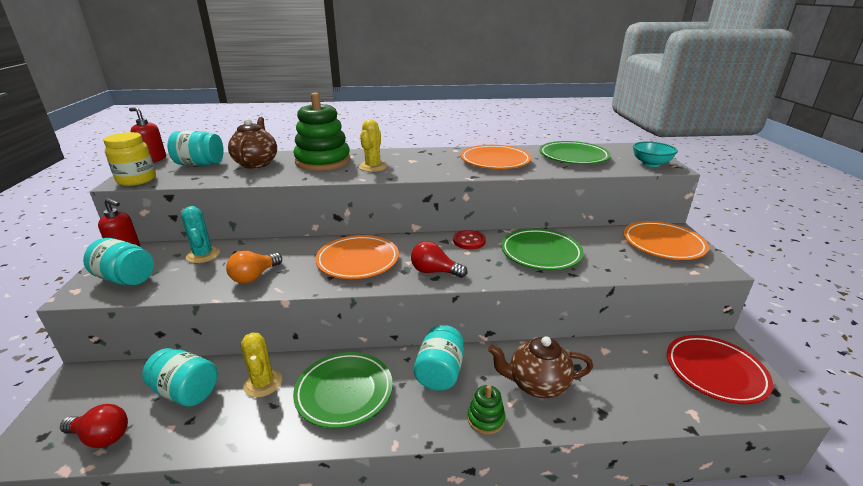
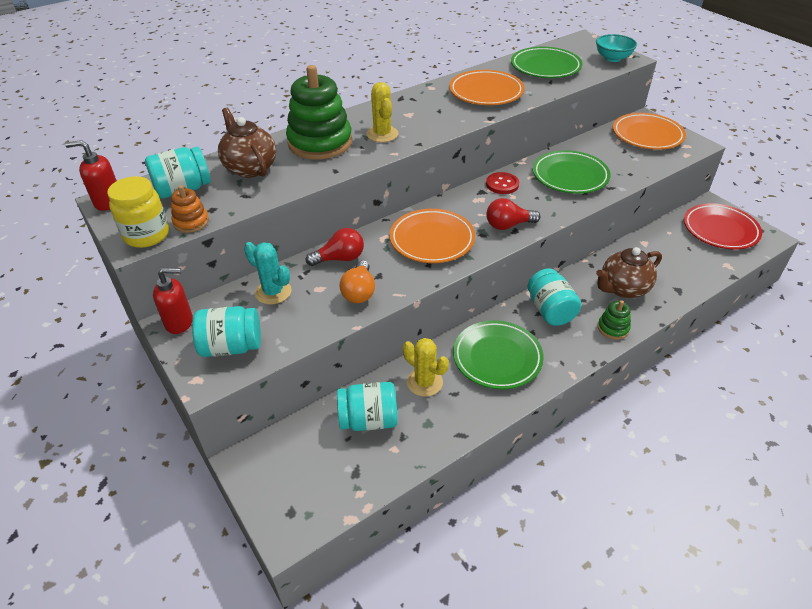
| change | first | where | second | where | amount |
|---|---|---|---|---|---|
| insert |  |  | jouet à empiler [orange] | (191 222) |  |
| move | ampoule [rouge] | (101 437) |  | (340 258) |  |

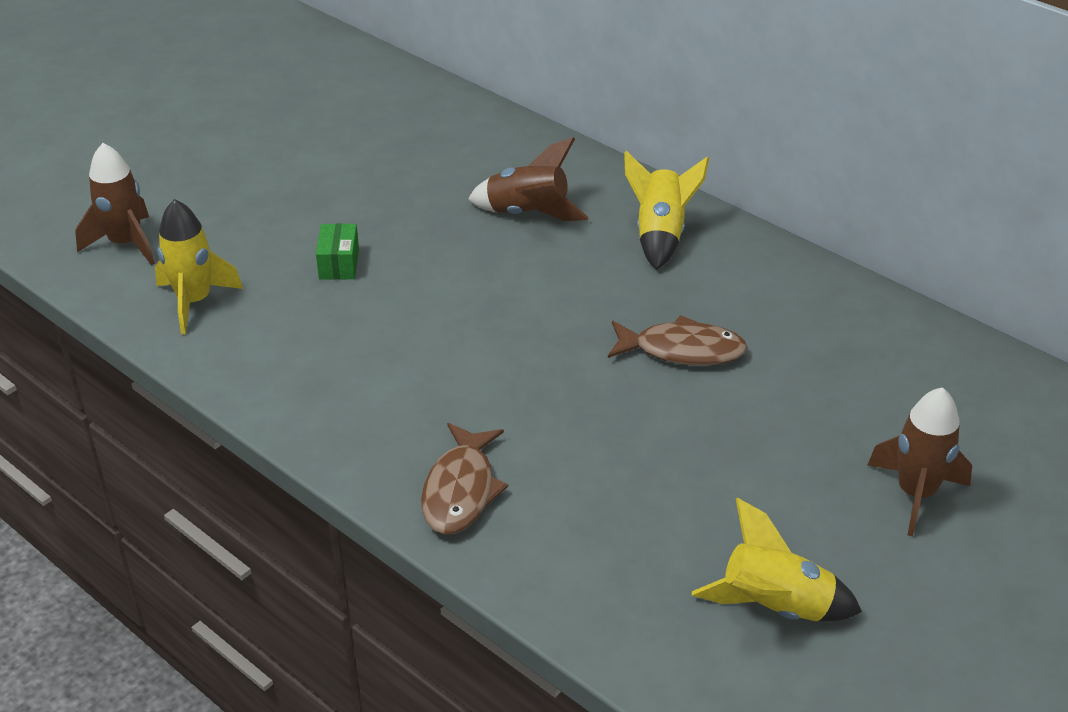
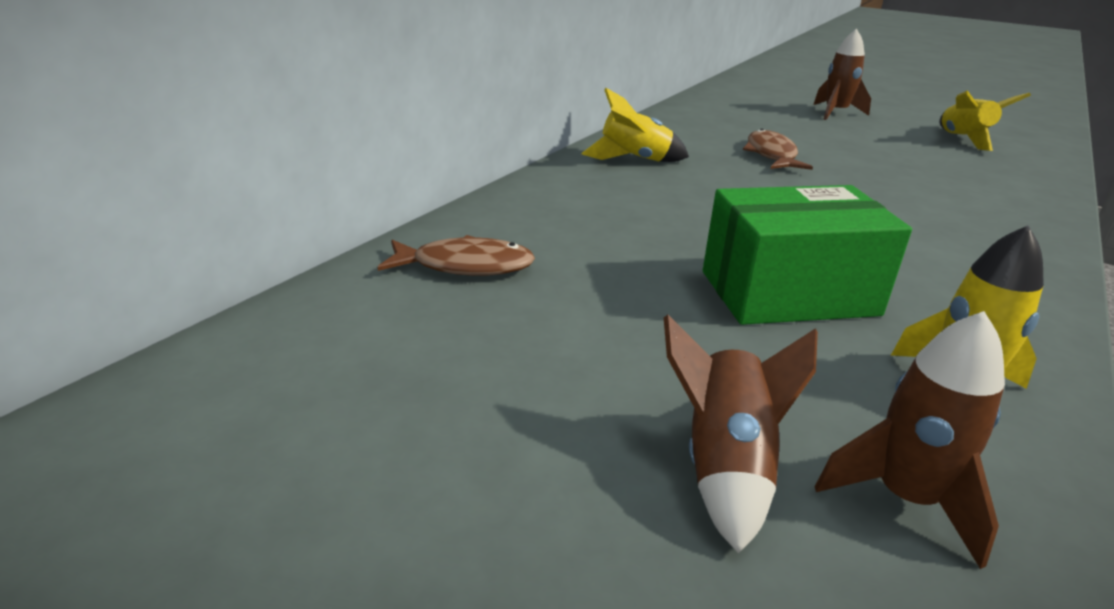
| change | first | where | second | where | amount |
|---|---|---|---|---|---|
| move | poisson [marron] | (461 490) |  | (465 266) |  |
| move | fusée [marron] | (527 213) |  | (724 466) |  |
| resize | boîte [vert] | (339 264) |  | (788 293) | x2.41 |

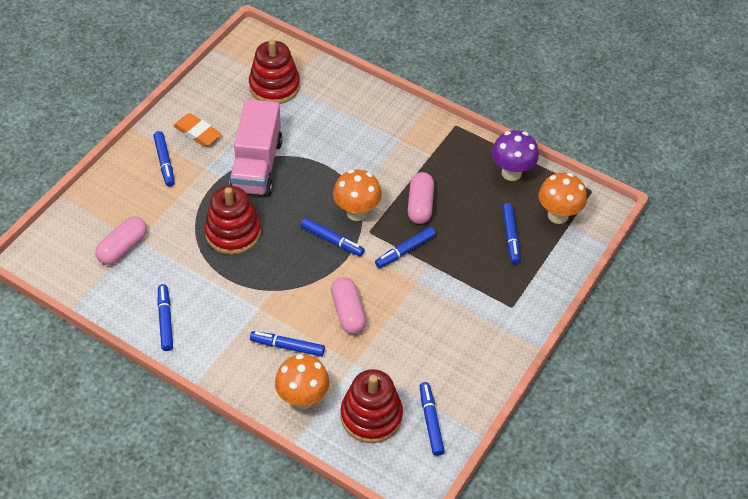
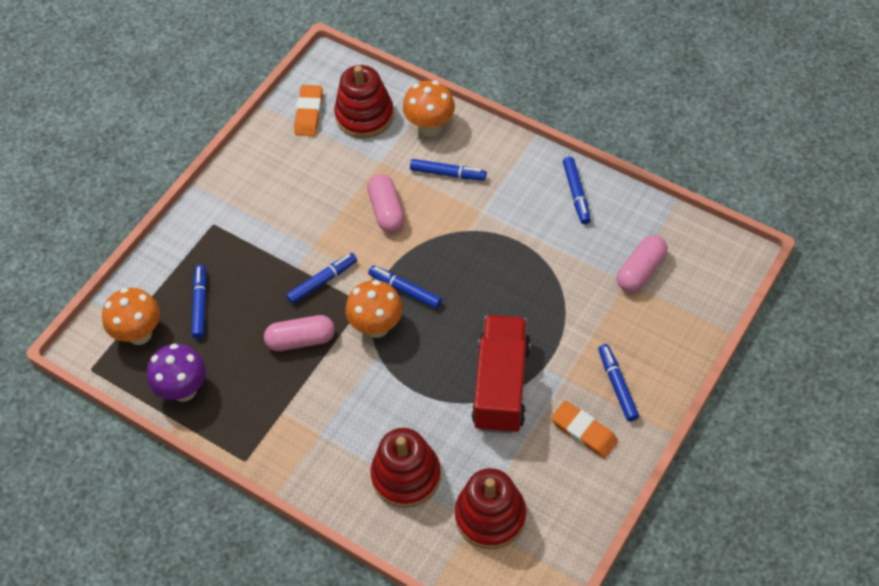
| change | first | where | second | where | amount |
|---|---|---|---|---|---|
| move | jouet à empiler [rouge] | (233 232) |  | (406 476) |  |
| replace | feutre [bleu] | (430 421) | gomme [orange] | (309 113) |  |
| recolor | camion [rose] | (257 166) | camion [rouge] | (501 385) |  |
| rotate | gélule [rose] | (420 205) |  | (301 340) | 75 degrees clockwise |

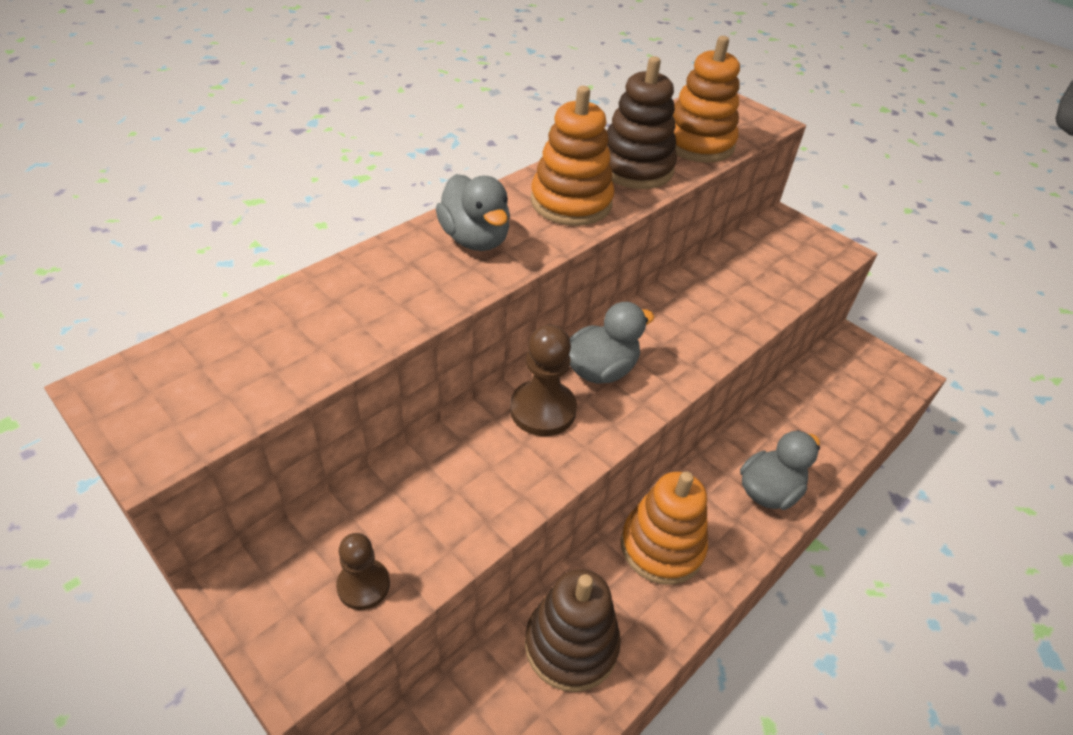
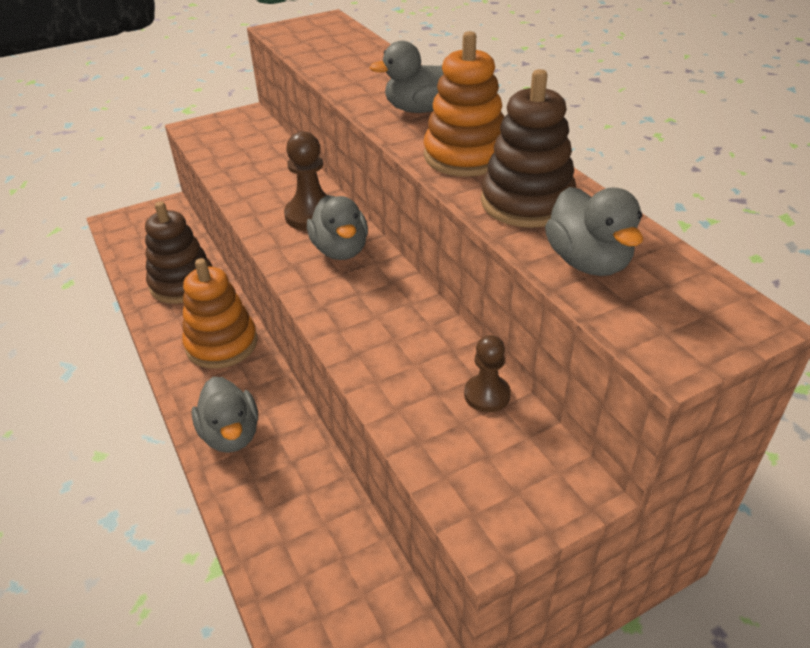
| change | first | where | second | where | amount |
|---|---|---|---|---|---|
| move | pion [marron] | (363 585) |  | (487 395) |  |
| replace | jouet à empiler [orange] | (698 144) | canard [gris] | (588 262) |  |

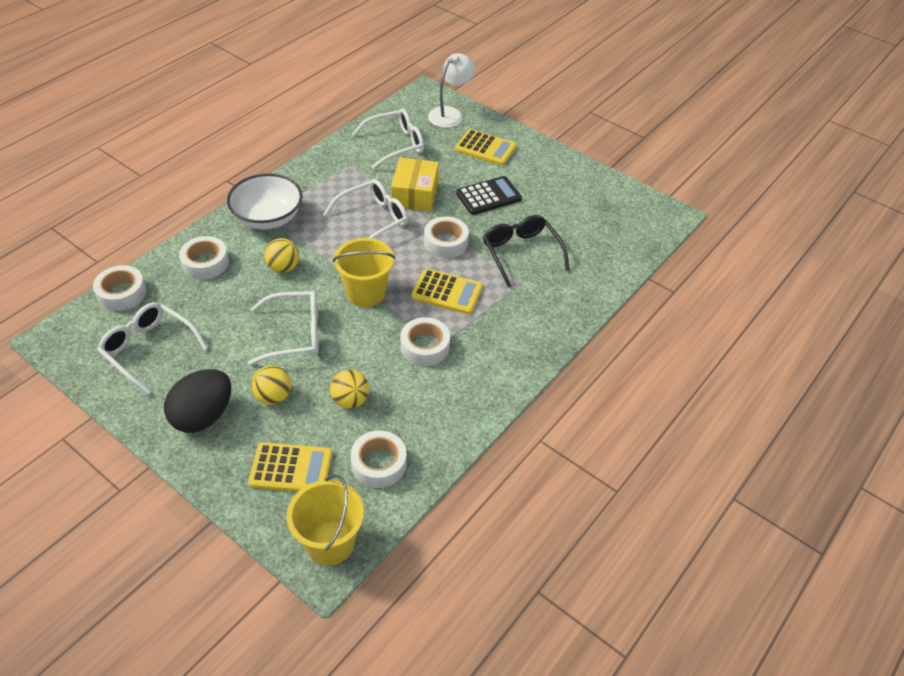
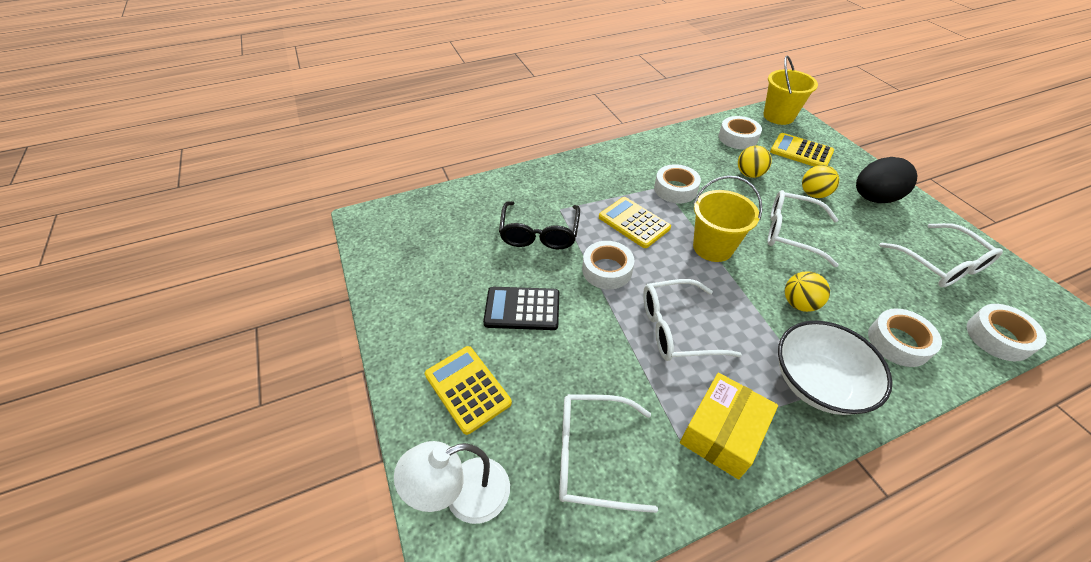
| change | first | where | second | where | amount |
|---|---|---|---|---|---|
| move | boîte [jaune] | (415 194) |  | (722 432) |  |

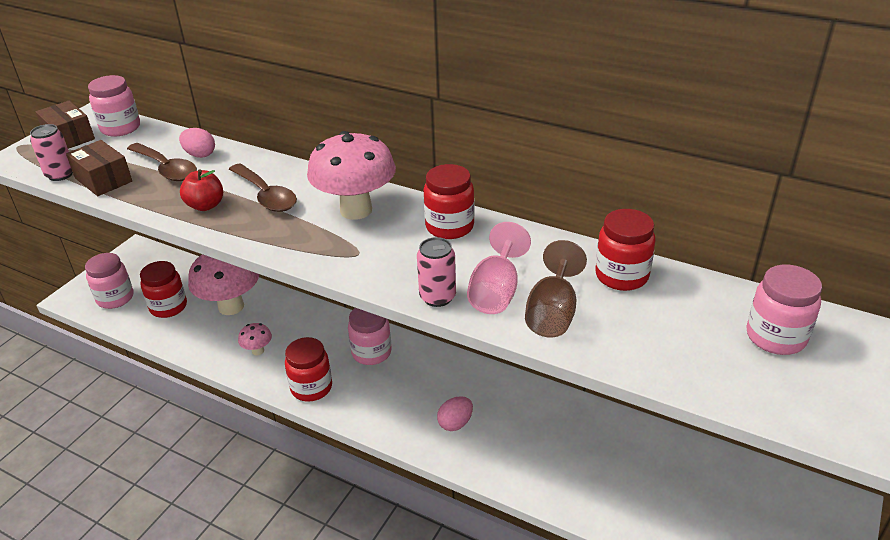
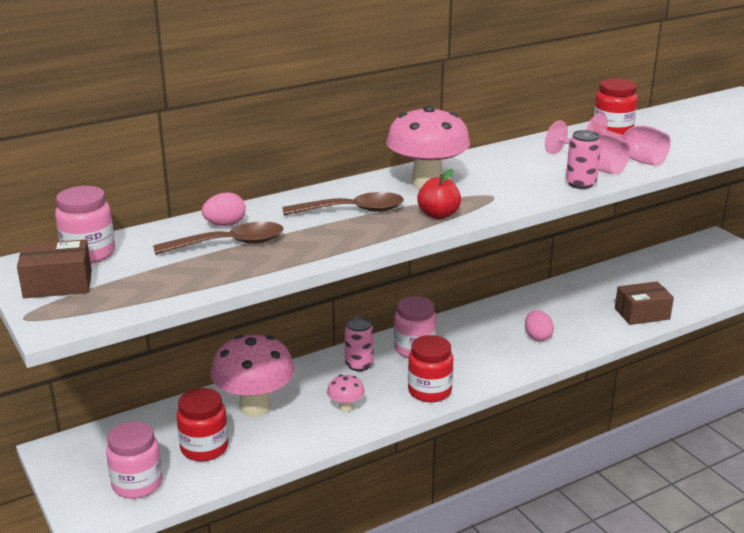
| change | first | where | second | where | amount |
|---|---|---|---|---|---|
| delete | bocal [rouge] | (449 227) |  |  |  |
| delete | bocal [rose] | (775 337) |  |  |  |
| move | canette [rose] | (60 175) |  | (359 365) |  |
| move | boîte [marron] | (103 180) |  | (642 314) |  |
| move | pomme [rouge] | (205 205) |  | (438 215) |  |
| recolor | verre à pied [marron] | (552 313) | verre à pied [rose] | (633 158) |  |

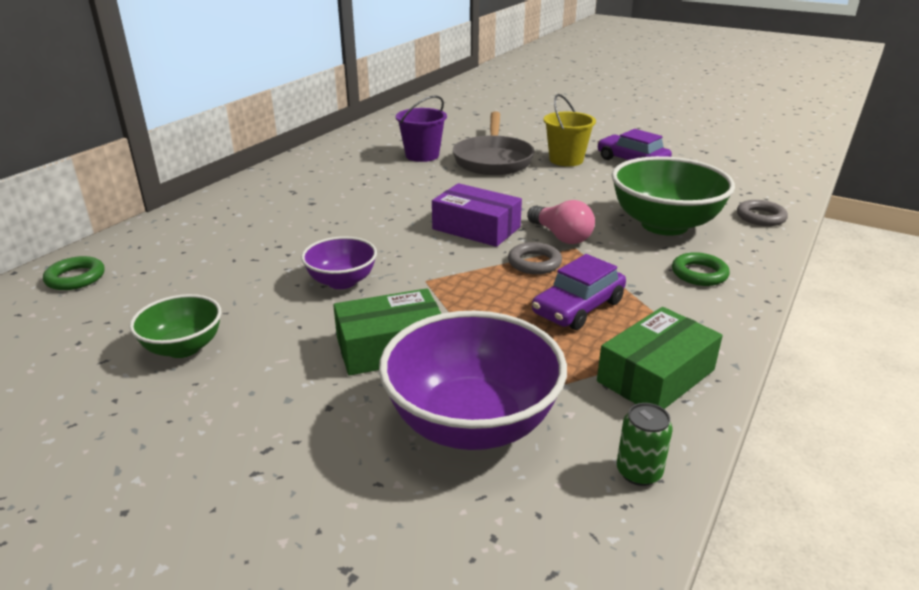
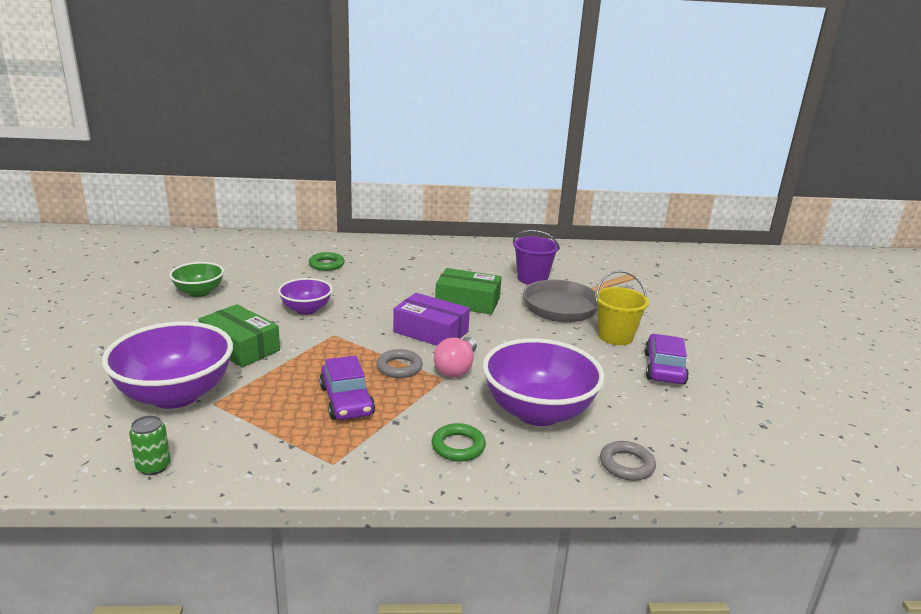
| change | first | where | second | where | amount |
|---|---|---|---|---|---|
| move | anneau [vert] | (75 278) |  | (326 264) |  |
| move | boîte [vert] | (656 375) |  | (467 302) |  |
| recolor | bol [vert] | (664 225) | bol [violet] | (538 412) |  |
| rotate | boîte [violet] | (476 228) |  | (431 332) | 60 degrees counterclockwise |
| rotate | voiture [violet] | (578 307) |  | (346 400) | 120 degrees counterclockwise |

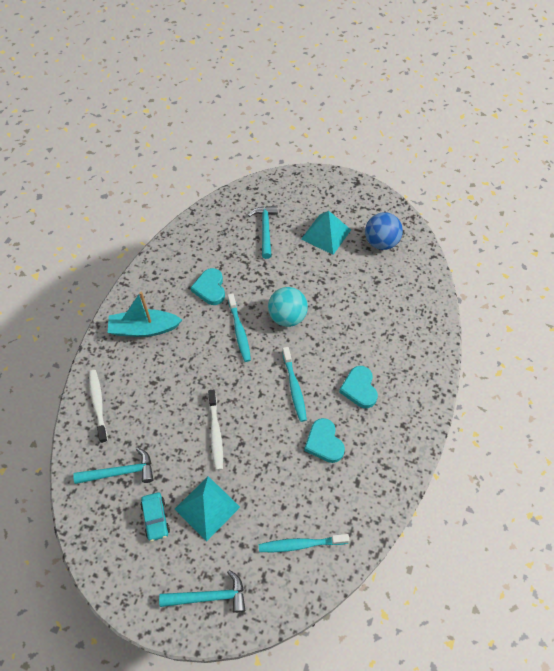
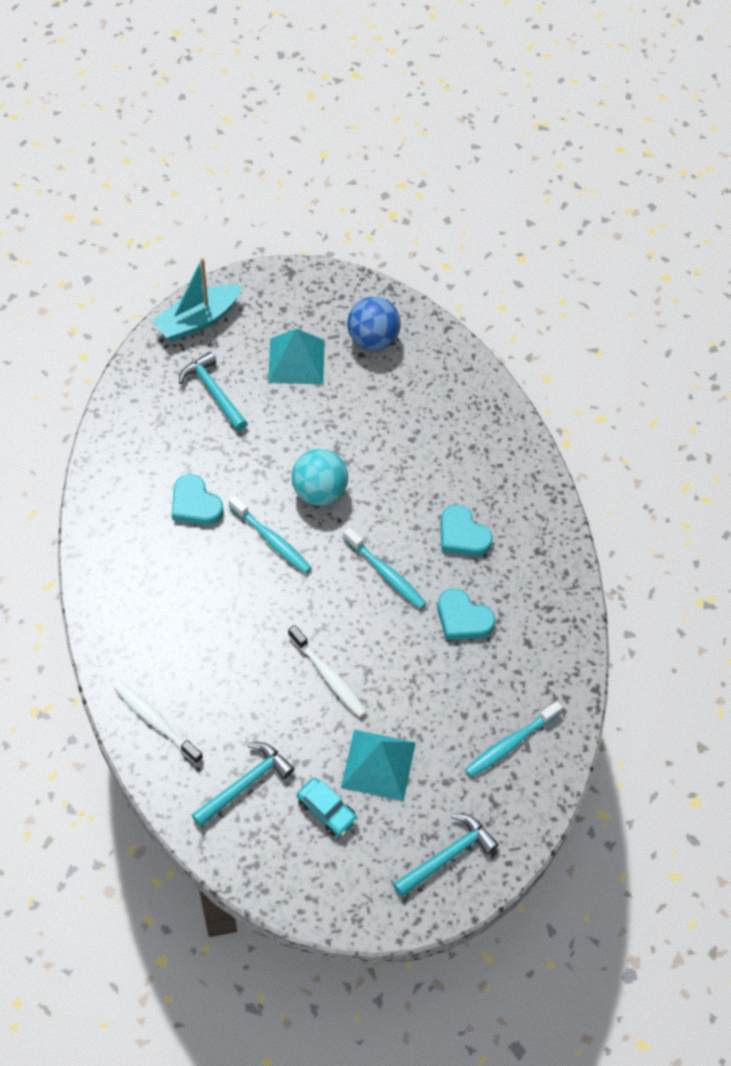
| change | first | where | second | where | amount |
|---|---|---|---|---|---|
| move | bateau [turquoise] | (144 329) |  | (198 320) |  |

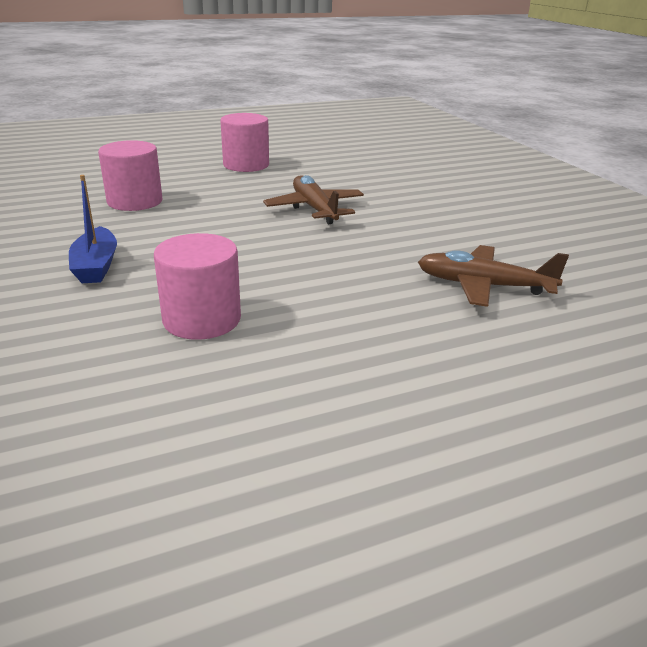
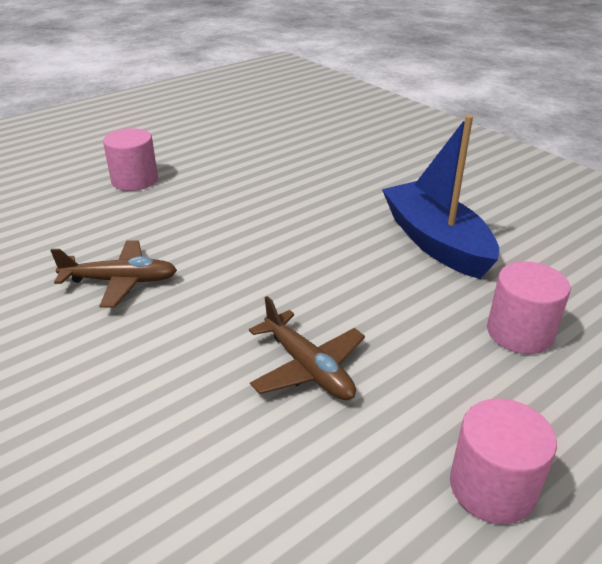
| change | first | where | second | where | amount |
|---|---|---|---|---|---|
| move | cylindre [rose] | (202 319) |  | (134 180) |  |
| resize | bateau [bleu] | (96 266) |  | (436 242) | x1.92 |

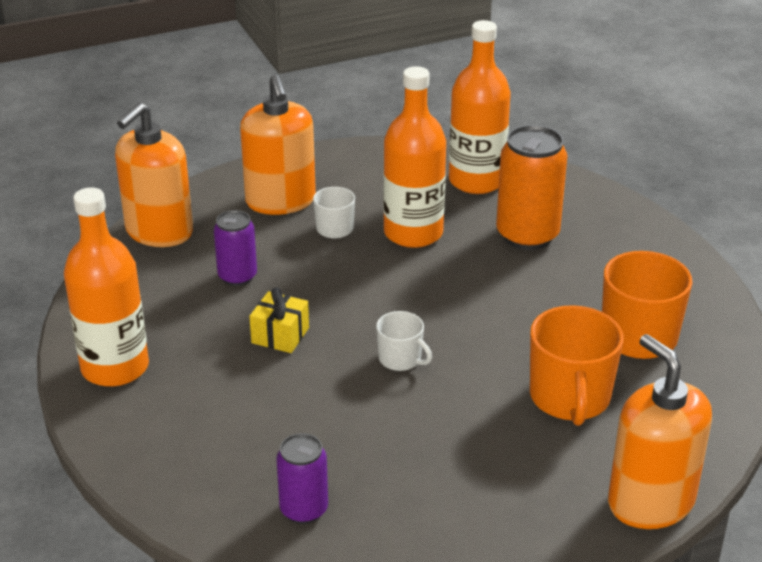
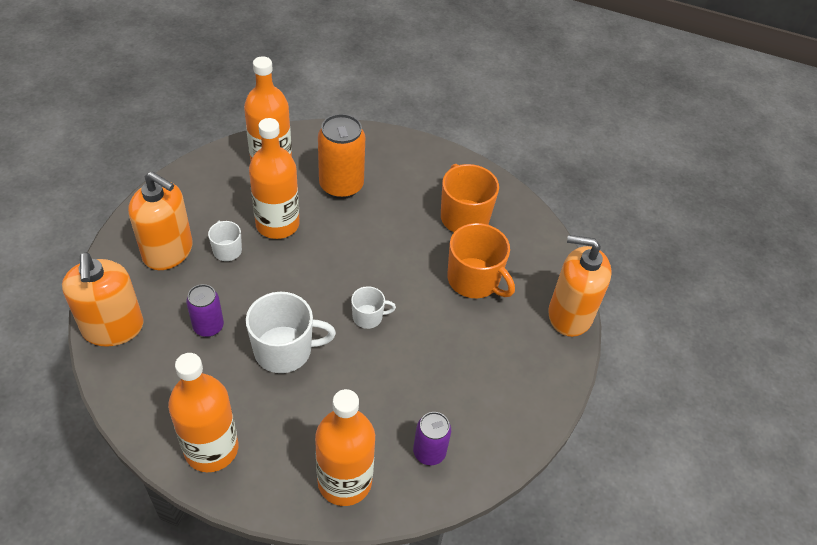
| change | first | where | second | where | amount |
|---|---|---|---|---|---|
| insert |  |  | bouteille [orange] | (344 481) |  |
| replace | cadeau [jaune] | (280 335) | tasse [blanc] | (284 350) |  |

